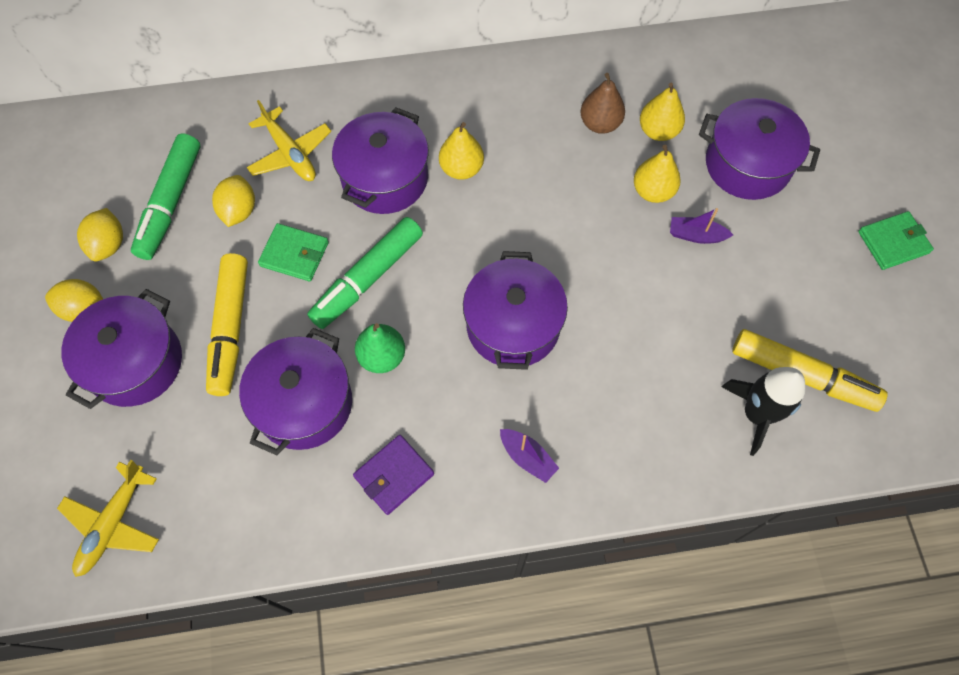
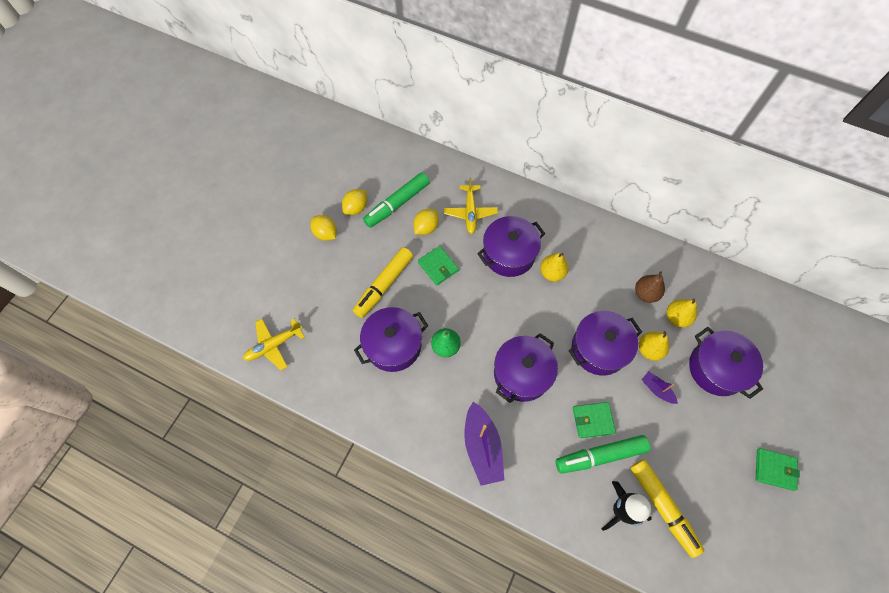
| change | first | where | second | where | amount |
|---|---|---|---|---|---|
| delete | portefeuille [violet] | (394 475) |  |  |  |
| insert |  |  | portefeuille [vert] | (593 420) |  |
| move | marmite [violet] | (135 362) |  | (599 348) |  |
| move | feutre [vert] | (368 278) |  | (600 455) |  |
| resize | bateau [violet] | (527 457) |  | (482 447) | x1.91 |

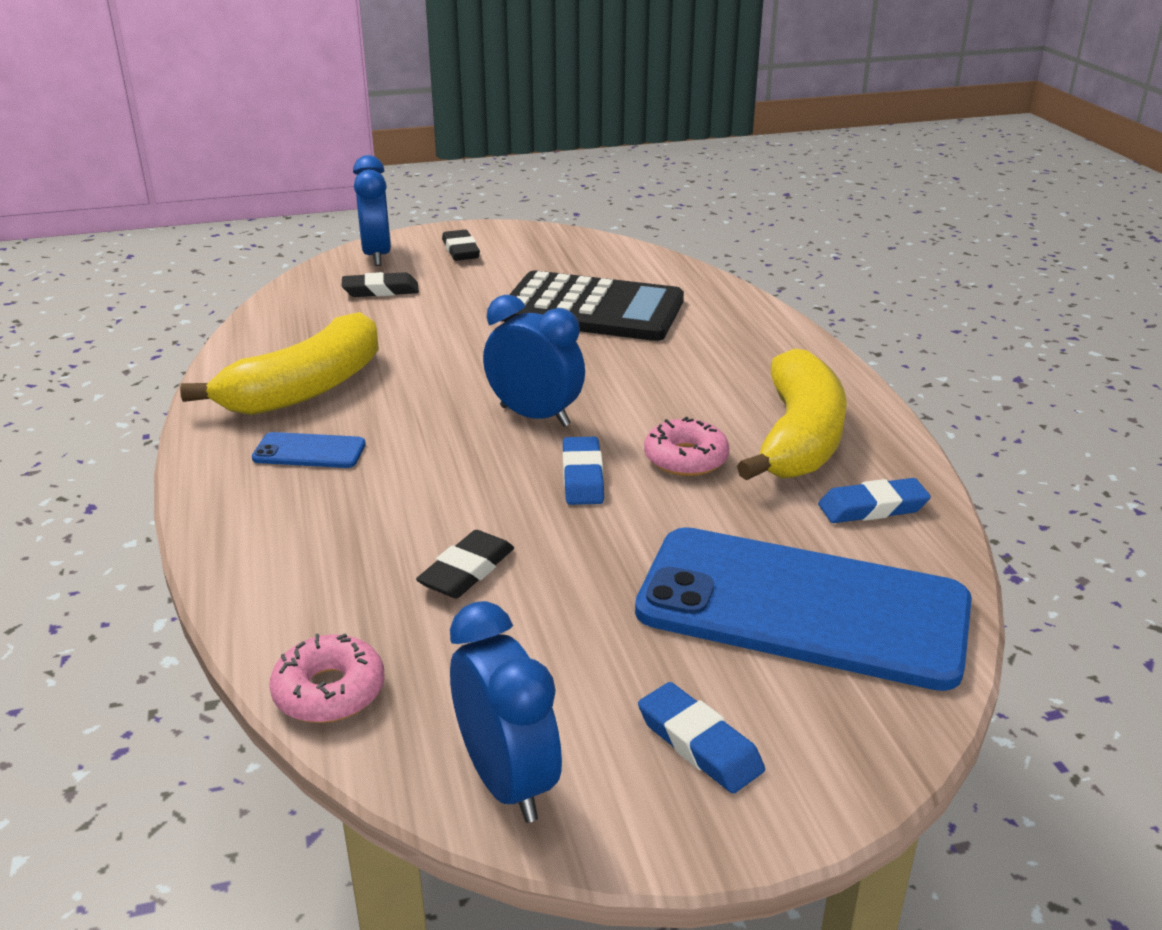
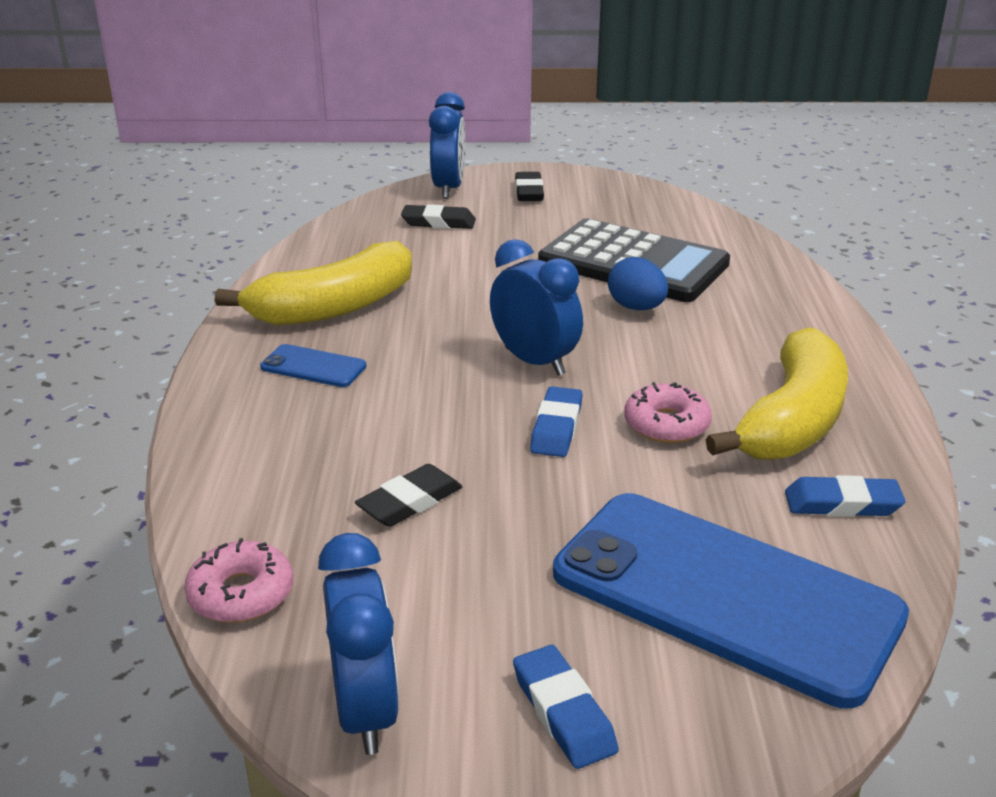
| change | first | where | second | where | amount |
|---|---|---|---|---|---|
| insert |  |  | œuf [bleu] | (636 307) |  |

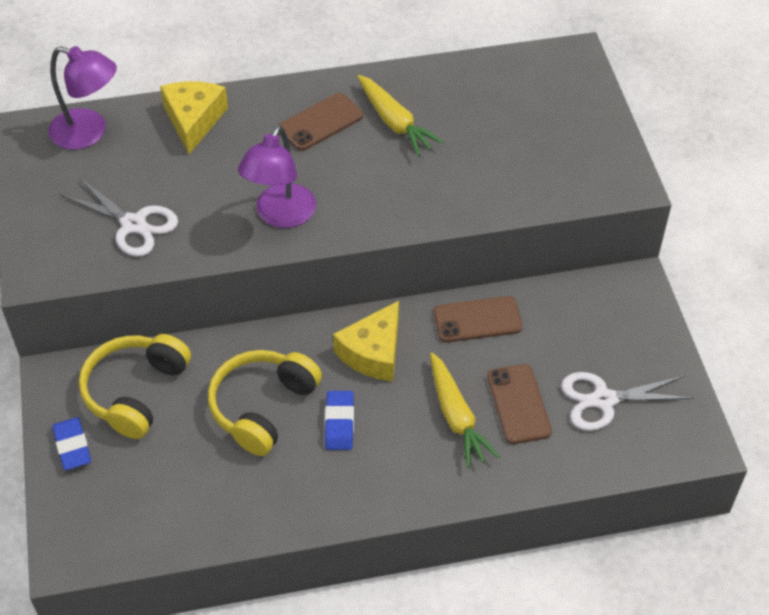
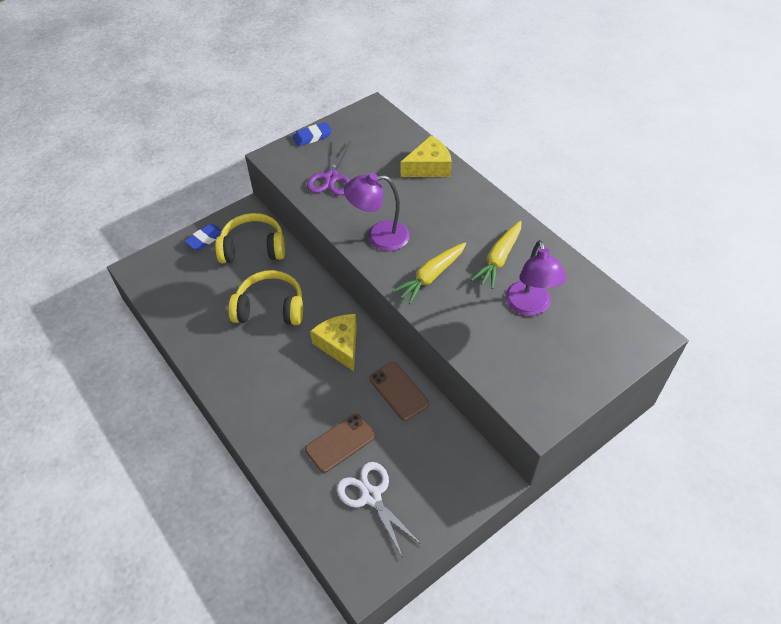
| change | first | where | second | where | amount |
|---|---|---|---|---|---|
| delete | téléphone [marron] | (321 122) |  |  |  |
| move | lampe [violet] | (89 133) |  | (529 306) |  |
| move | gomme [bleu] | (339 423) |  | (312 136) |  |
| move | carotte [jaune] | (456 417) |  | (431 276) |  |
| recolor | ciseaux [blanc] | (133 224) | ciseaux [violet] | (331 178) |  |
| rotate | fromage [jaune] | (373 352) |  | (339 345) | 60 degrees clockwise |

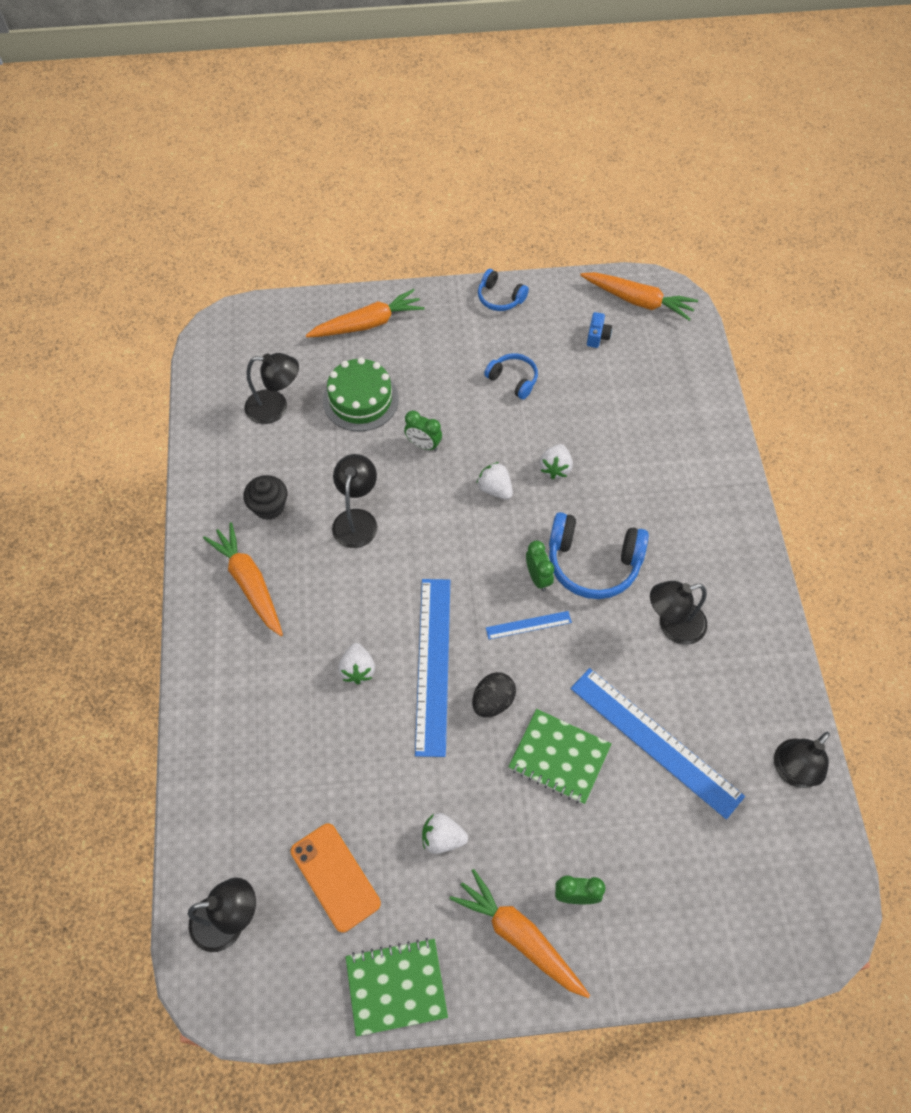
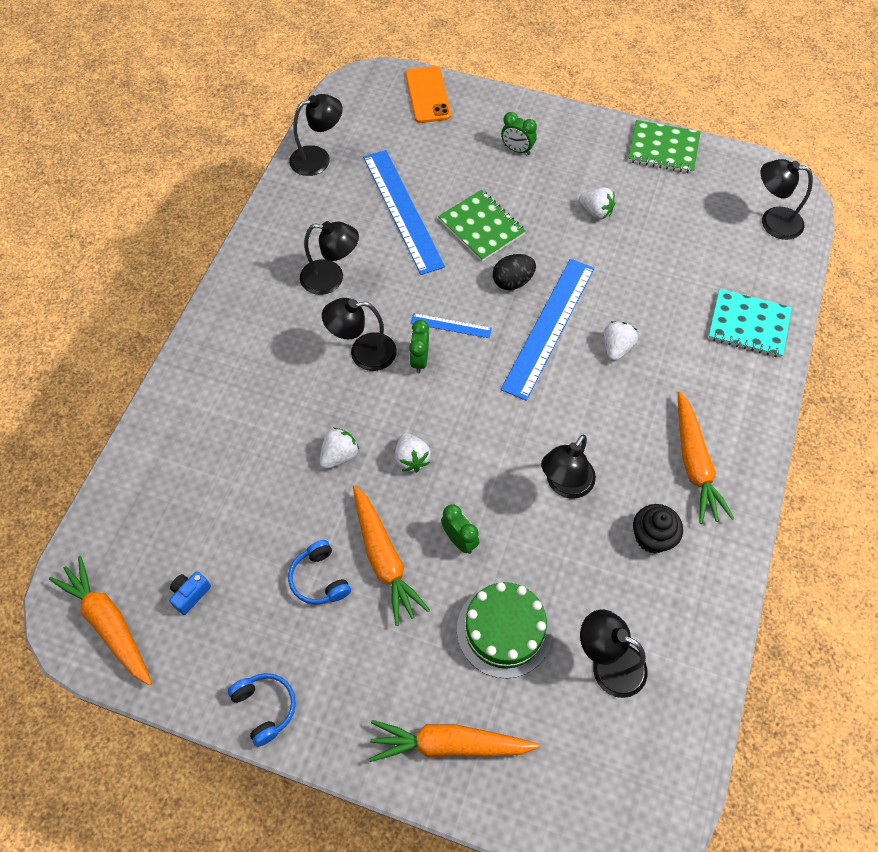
| change | first | where | second | where | amount |
|---|---|---|---|---|---|
| insert |  |  | carnet [turquoise] | (748 325) |  |
| move | téléphone [orange] | (335 877) |  | (428 95) |  |
| move | carotte [orange] | (519 936) |  | (384 559) |  |
| replace | casque audio [bleu] | (593 563) | lampe [noir] | (363 353) |  |

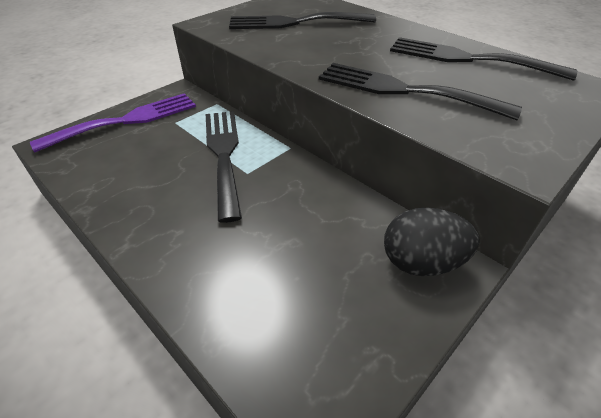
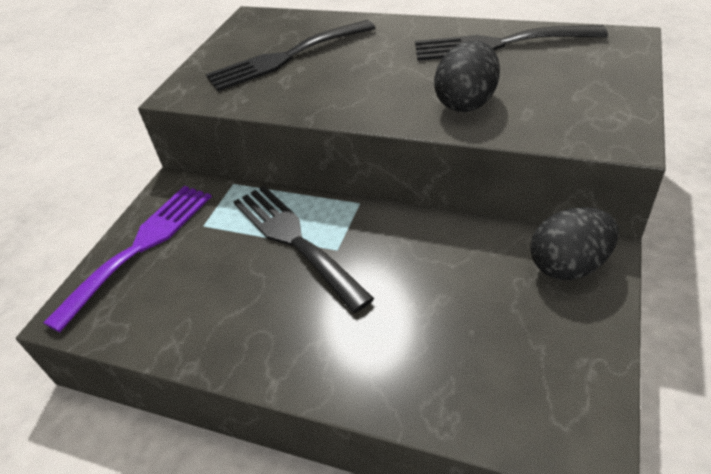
| change | first | where | second | where | amount |
|---|---|---|---|---|---|
| replace | fourchette [noir] | (403 90) | œuf [noir] | (466 102) |  |

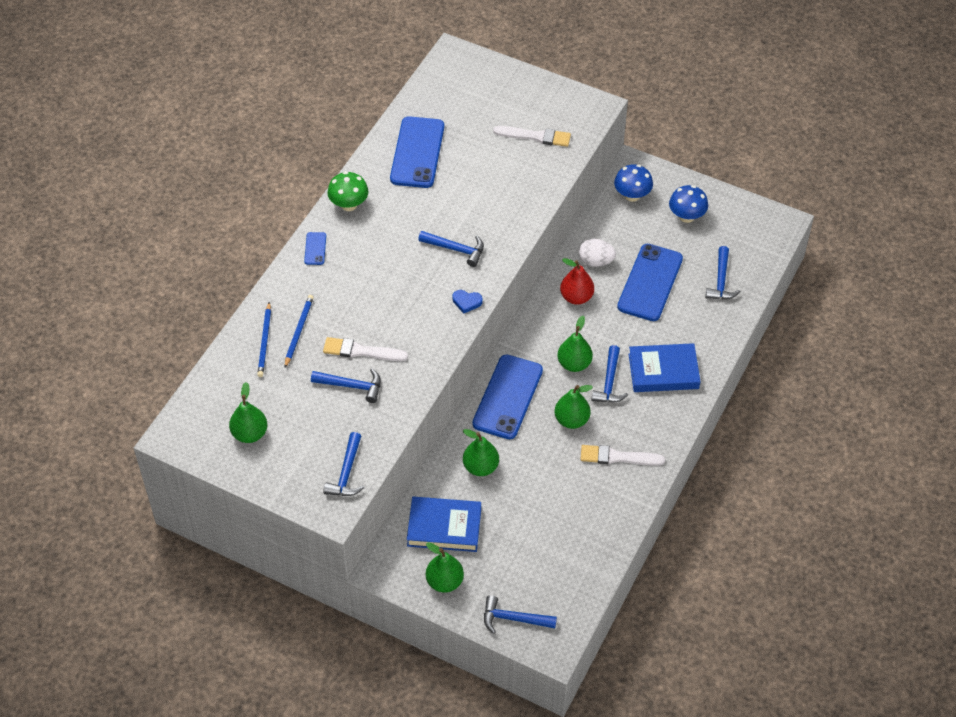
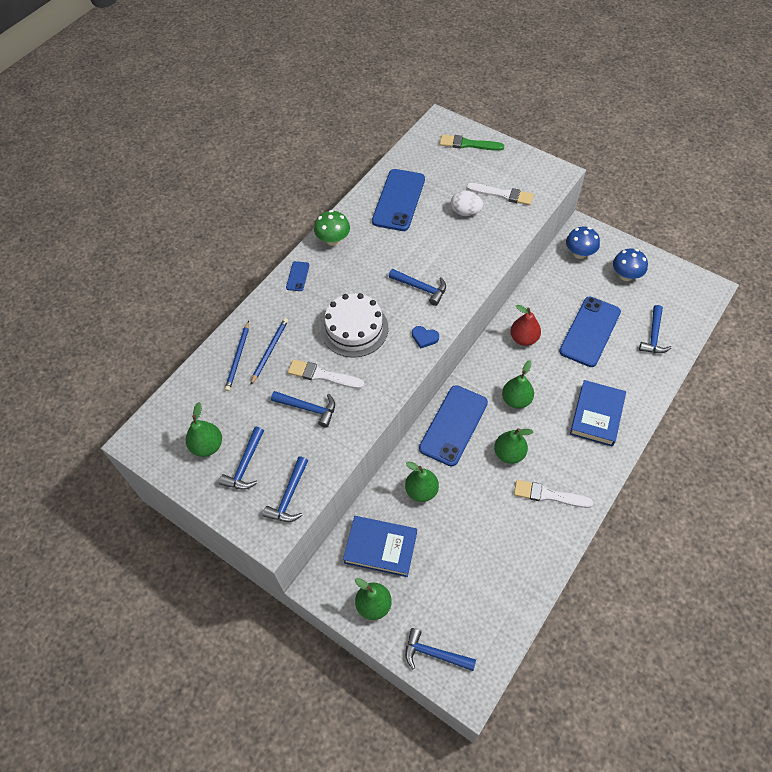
| change | first | where | second | where | amount |
|---|---|---|---|---|---|
| insert |  |  | gâteau [blanc] | (354 328) |  |
| insert |  |  | pinceau [vert] | (468 144) |  |
| move | œuf [blanc] | (596 261) |  | (465 212) |  |
| move | marteau [bleu] | (609 382) |  | (245 465) |  |
| rotate | livre [bleu] | (663 371) |  | (596 415) | 75 degrees counterclockwise |

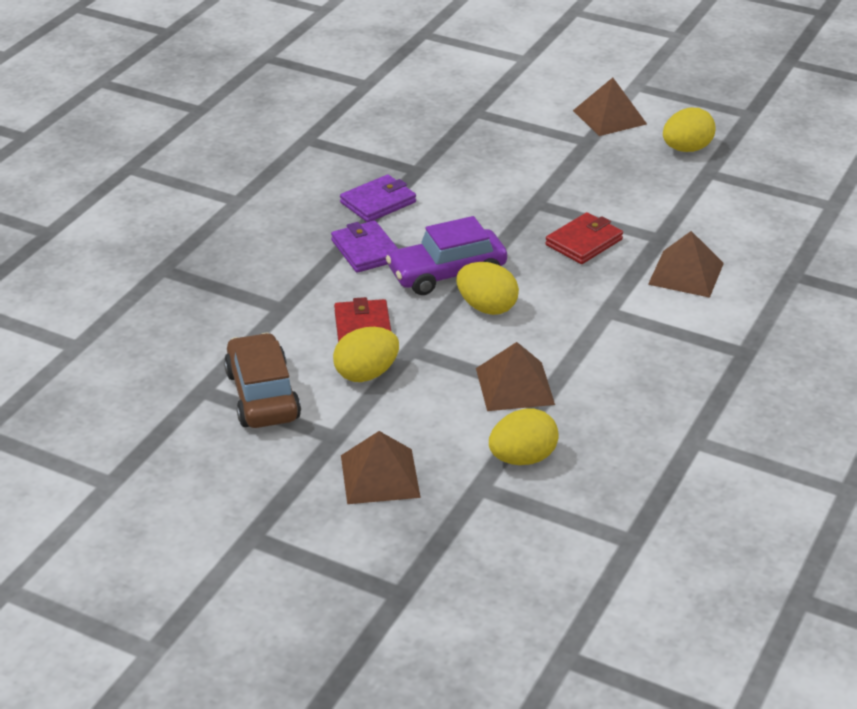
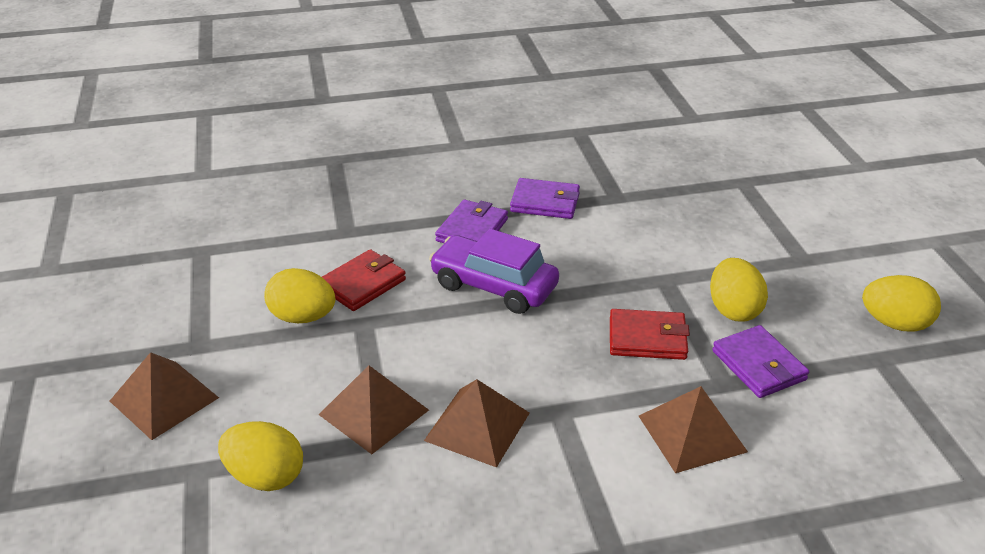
| change | first | where | second | where | amount |
|---|---|---|---|---|---|
| delete | voiture [marron] | (262 395) |  |  |  |
| insert |  |  | portefeuille [violet] | (758 365) |  |
| move | œuf [jaune] | (487 307) |  | (733 310) |  |
| move | pyramide [marron] | (609 117) |  | (477 426) |  |

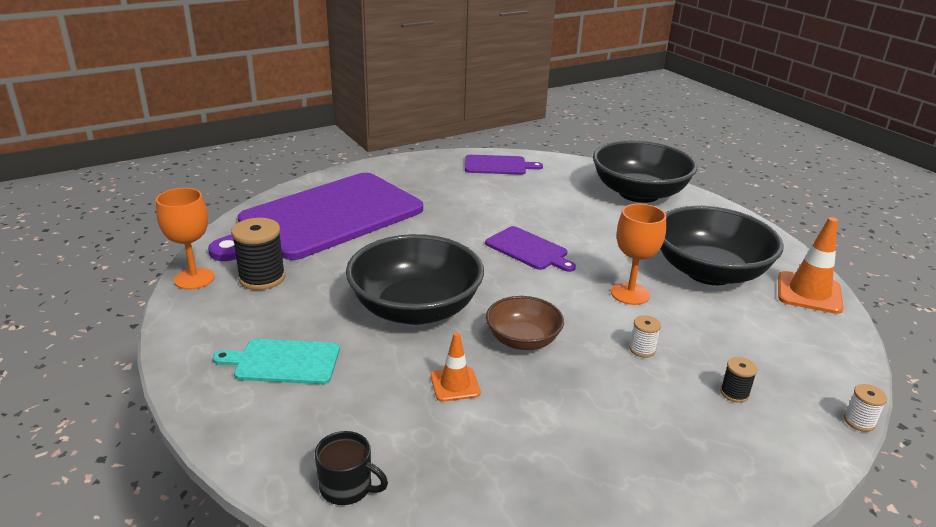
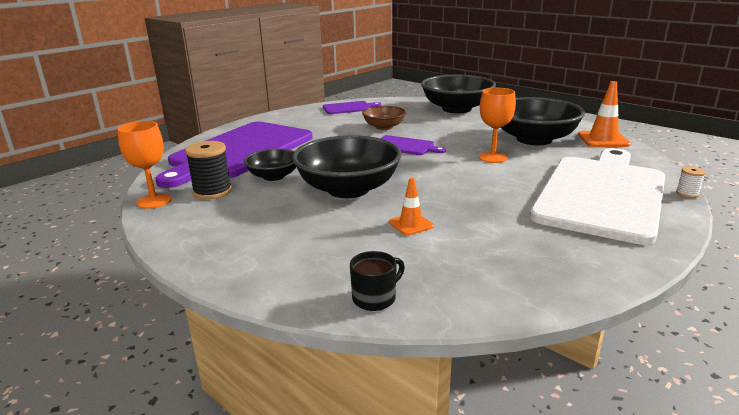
| change | first | where | second | where | amount |
|---|---|---|---|---|---|
| delete | planche à découper [turquoise] | (283 362) |  |  |  |
| delete | bobine [blanc] | (642 349) |  |  |  |
| insert |  |  | bol [noir] | (273 176) |  |
| move | bol [marron] | (523 340) |  | (384 127) |  |
| replace | bobine [noir] | (734 393) | planche à découper [blanc] | (601 194) |  |
| rotate | tasse [noir] | (347 487) |  | (375 298) | 45 degrees counterclockwise |

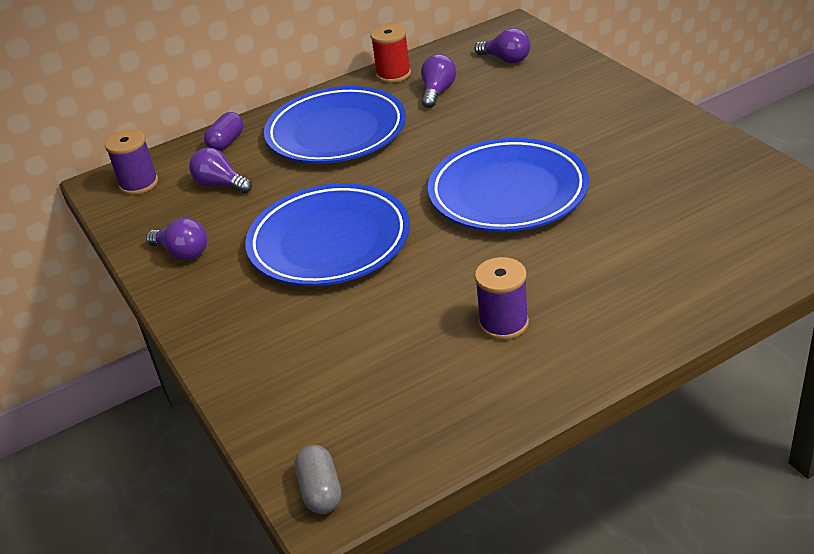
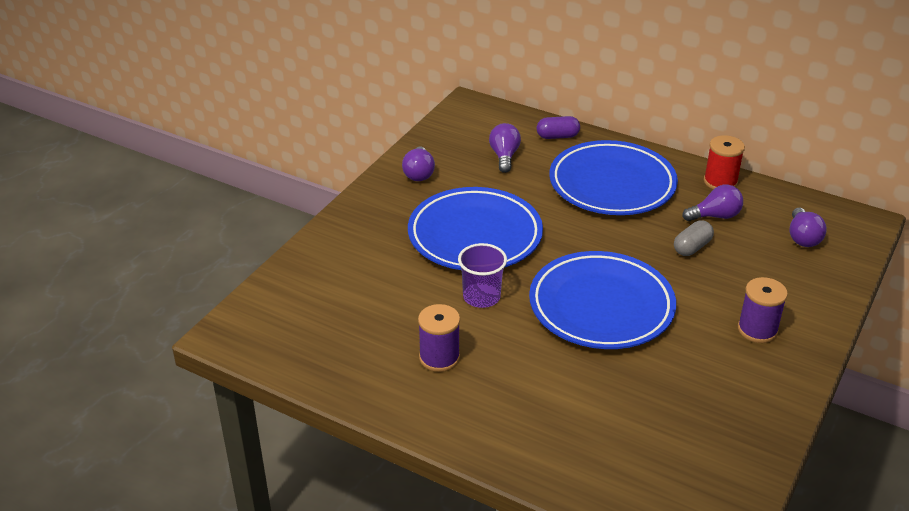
| change | first | where | second | where | amount |
|---|---|---|---|---|---|
| insert |  |  | gobelet [violet] | (481 297) |  |
| move | bobine [violet] | (139 184) |  | (757 330) |  |
| move | gélule [gris] | (320 491) |  | (692 247) |  |

